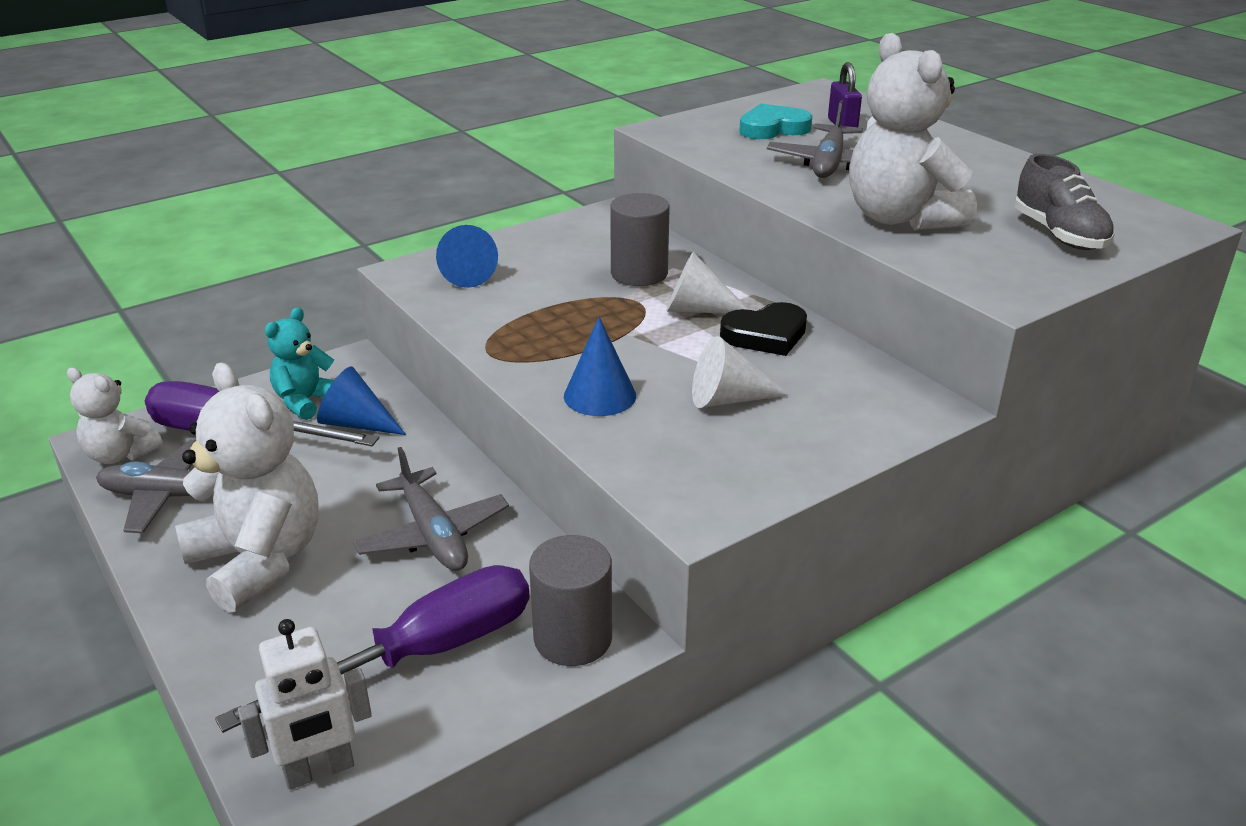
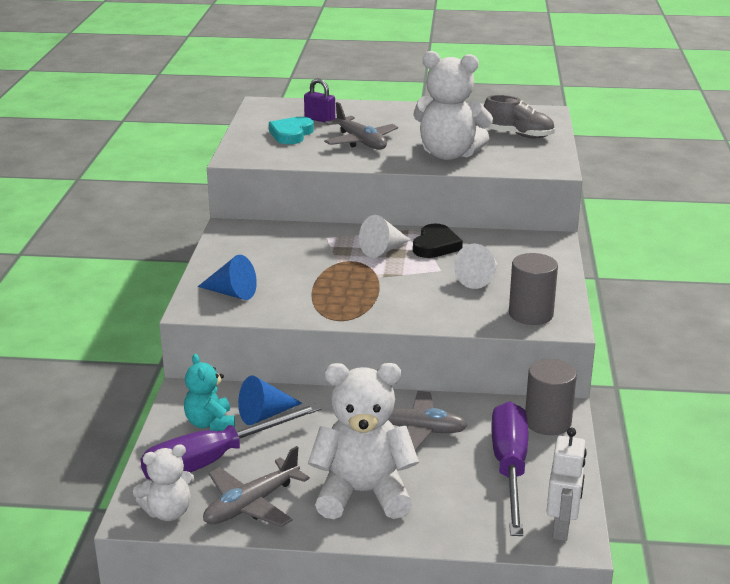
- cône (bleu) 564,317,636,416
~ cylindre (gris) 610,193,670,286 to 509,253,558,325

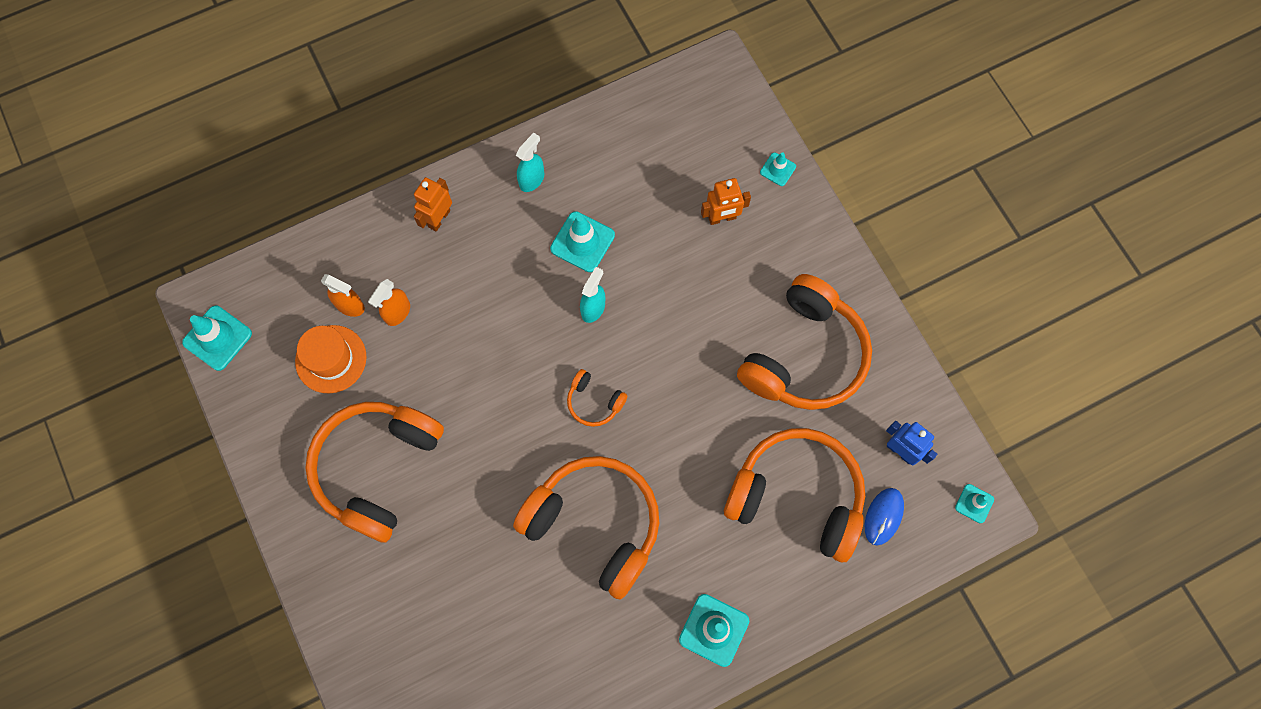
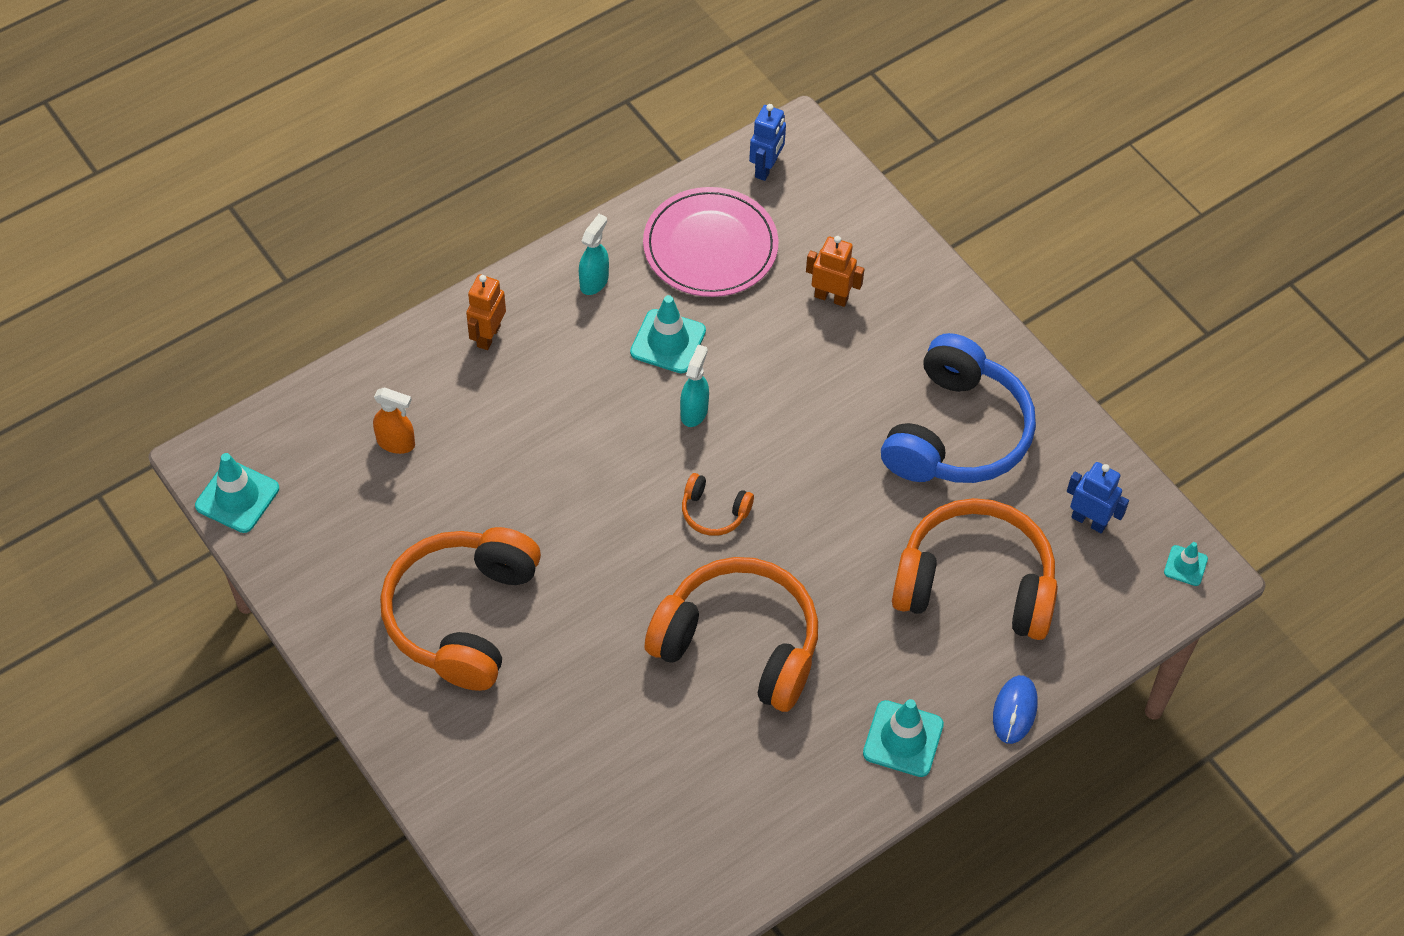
- chapeau (orange) 295,325,367,394
- vaporisateur (orange) 368,279,410,326
- cône de chantier (turquoise) 760,152,796,186
+ assiette (rose) 643,187,778,297
+ robot (bleu) 749,104,786,181
~ souris (bleu) 865,488,904,545 to 993,675,1038,744
~ casque audio (orange) 737,274,872,410 to casque audio (bleu) 881,333,1036,483
~ robot (orange) 701,178,751,225 = 806,236,864,307 135 degrees counterclockwise

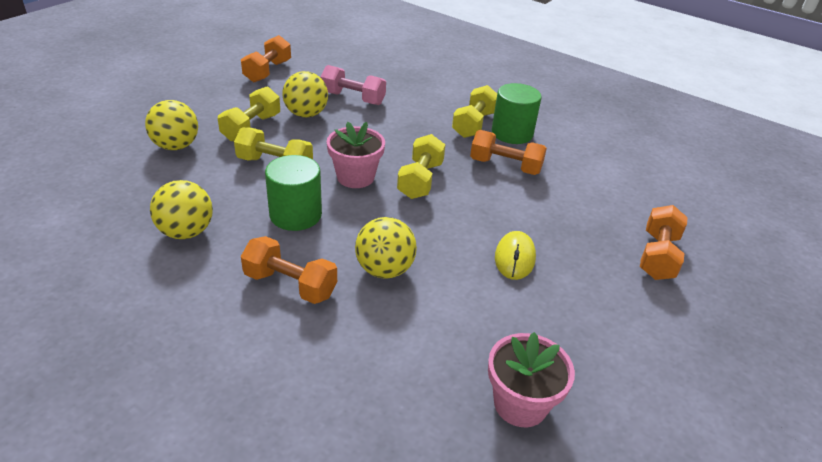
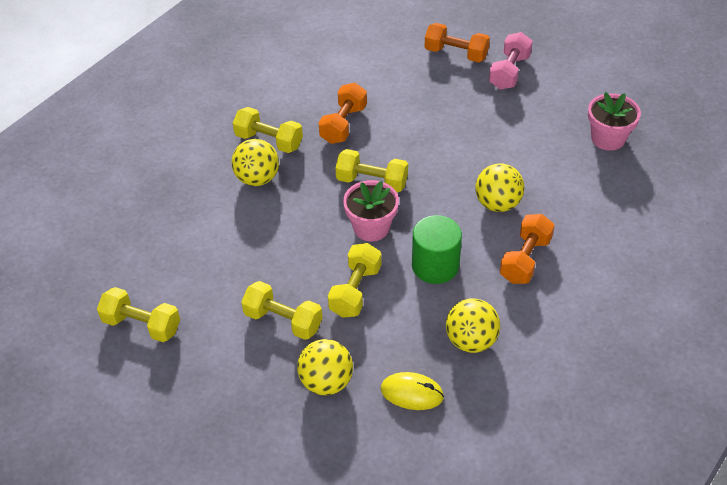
- cylindre (vert) 492,83,542,144
~ balle (jaune) 282,71,328,117 to 232,139,279,186
~ haltère (rose) 320,65,386,105 to 489,32,533,90
~ souris (jaune) 495,231,536,280 to 381,372,444,410
~ haltère (orange) 241,35,291,82 to haltère (jaune) 97,287,180,342

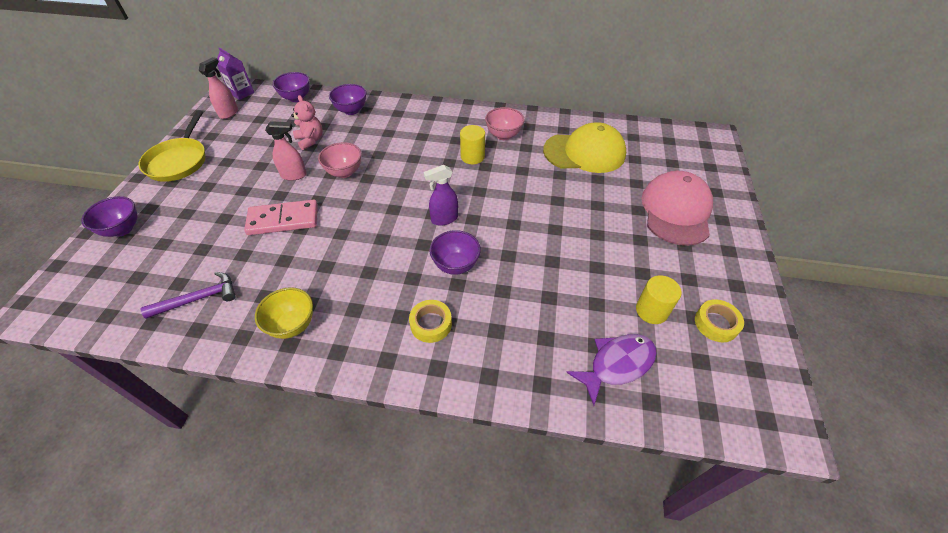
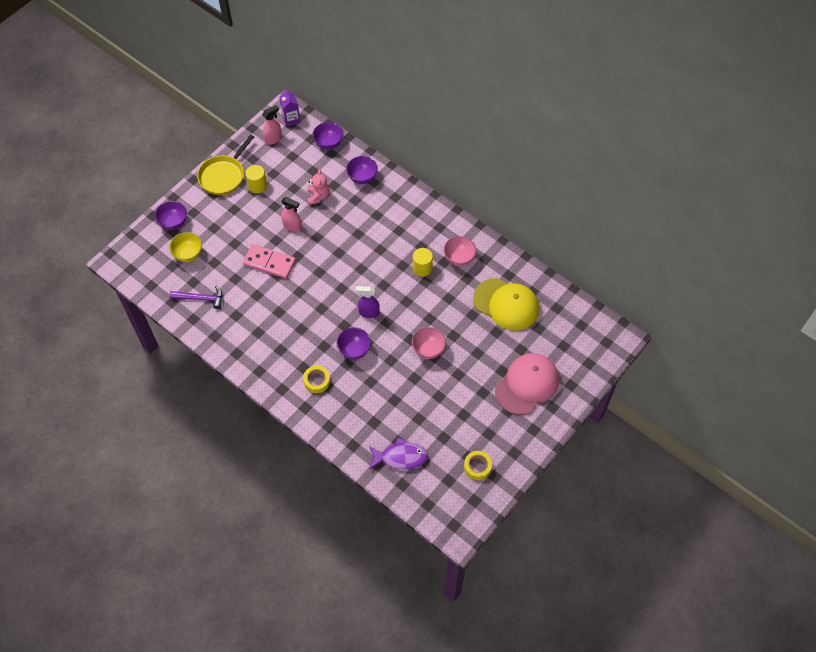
~ bol (jaune) 255,287,313,339 to 169,232,202,262
~ bol (rose) 318,142,362,178 to 412,327,446,359
~ cylindre (jaune) 636,276,682,324 to 245,165,267,194

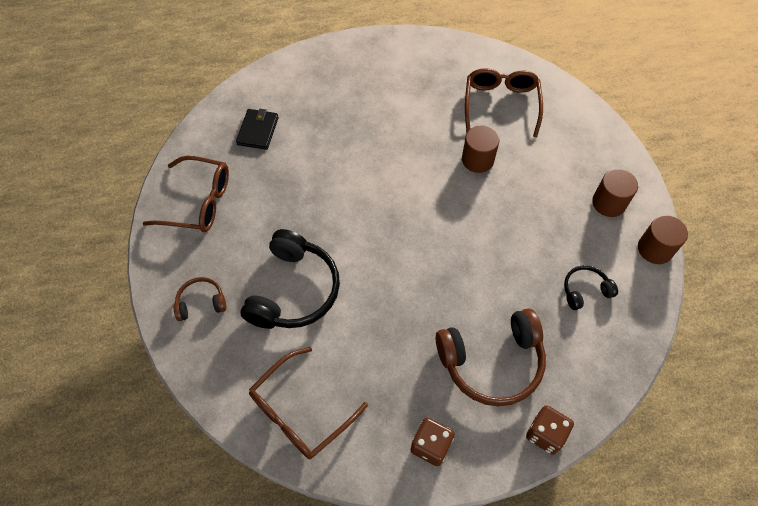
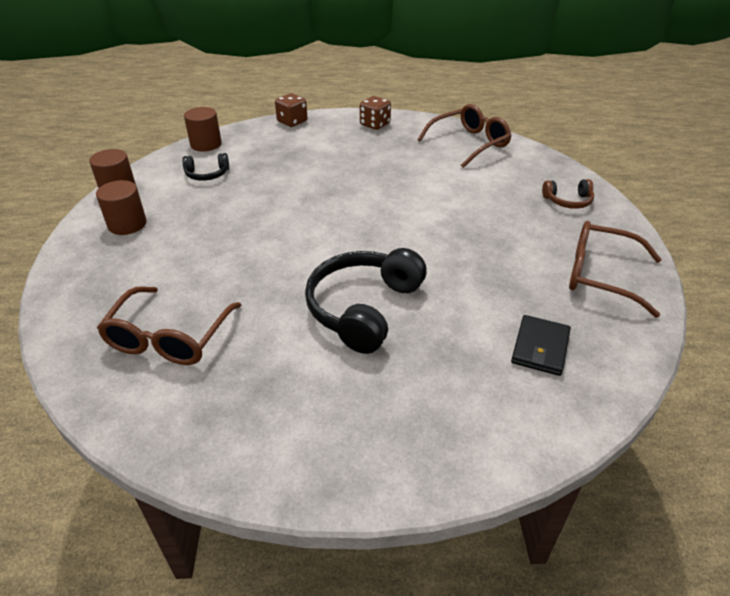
- casque audio (marron) 436,308,546,407
~ casque audio (noir) 240,229,340,329 to 305,248,427,354
~ cylindre (marron) 462,125,499,173 to 184,107,222,151

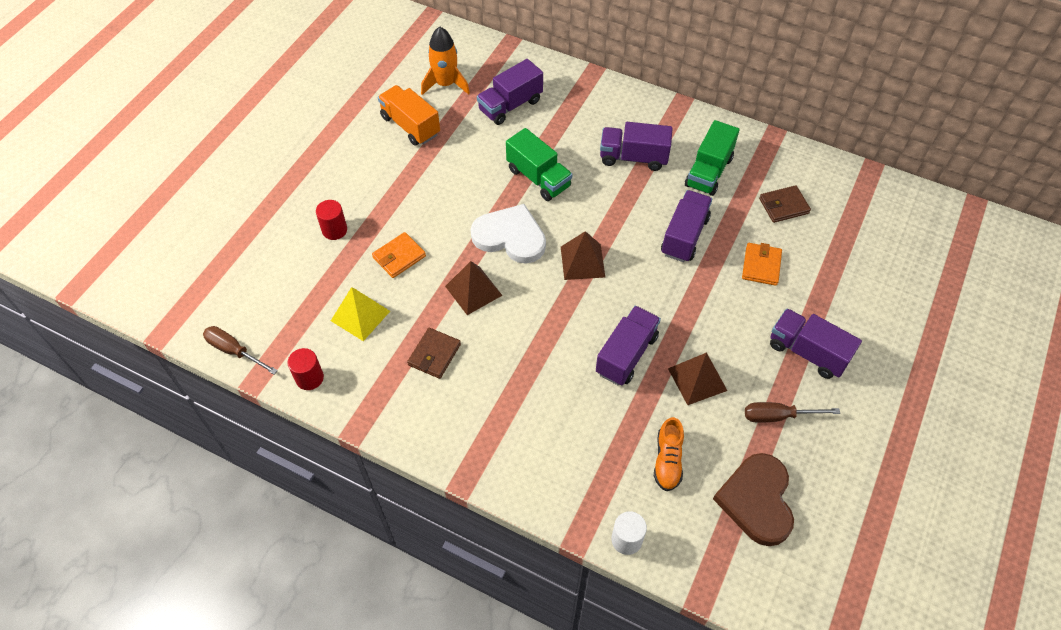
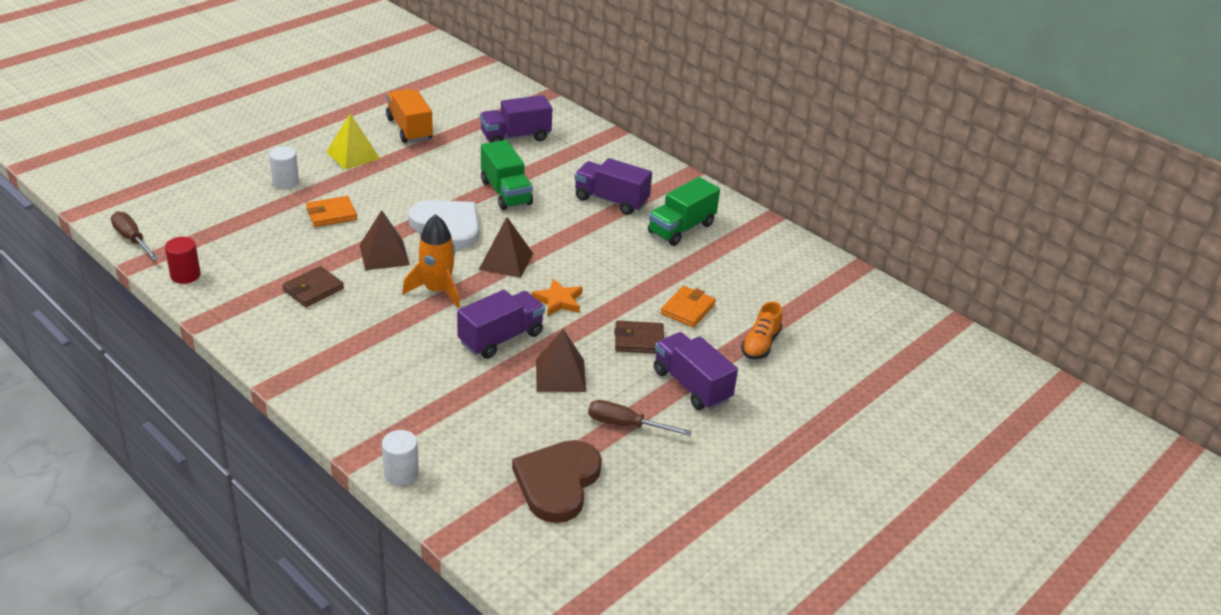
- camion (violet) 661,190,712,262
+ étoile (orange) 531,278,583,316
~ pyramide (jaune) 331,287,390,341 to 326,113,380,170
~ fusée (orange) 421,27,470,95 to 402,214,460,308
~ chaussure (orange) 654,417,684,491 to 741,301,782,360
~ portefeuille (marron) 759,185,811,223 to 614,321,664,354
~ cylindre (rouge) 316,200,347,240 to cylindre (blanc) 269,147,299,189

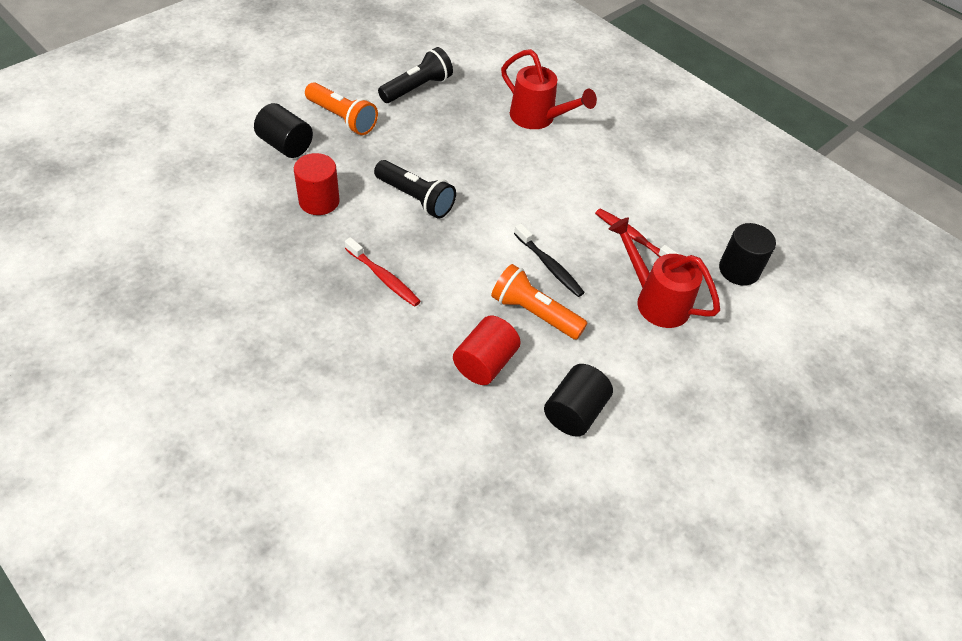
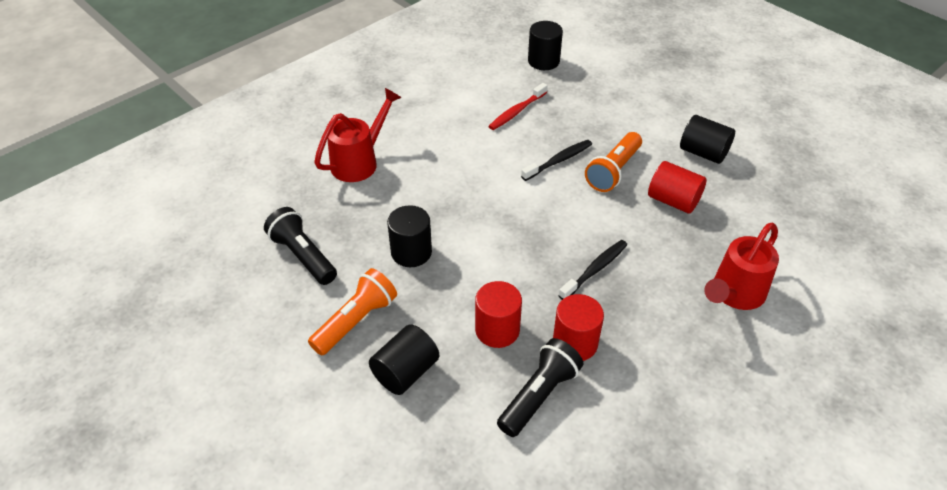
+ cylindre (noir) 387,205,432,267
+ cylindre (rouge) 553,294,604,361
~ lampe de poche (noir) 374,160,456,219 to 497,338,583,437
~ arrosoir (rouge) 609,217,720,328 to 704,223,779,310
~ brosse à dents (rouge) 345,237,421,307 to brosse à dents (noir) 558,240,627,300

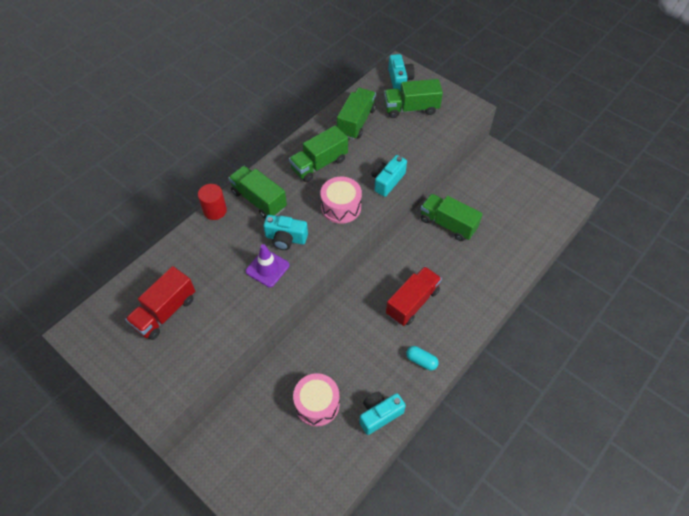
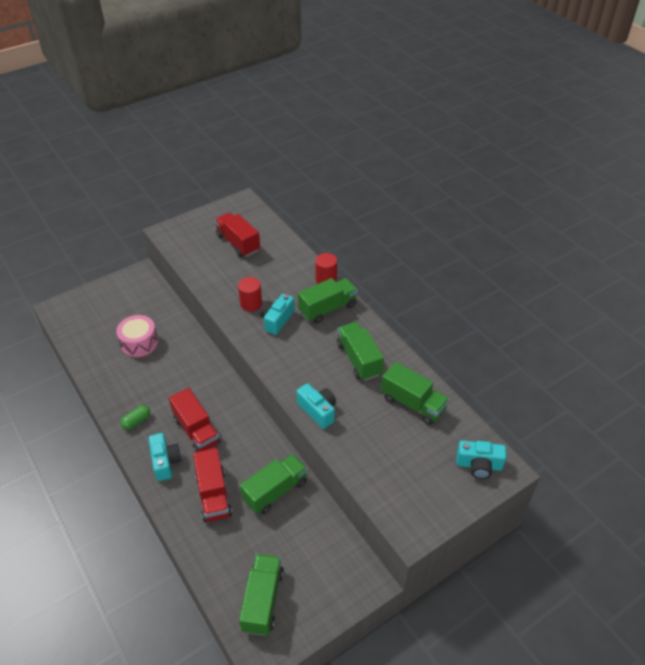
- tambour (rose) 320,177,362,224
+ camion (rouge) 193,448,232,523
~ appareil photo (turquoise) 359,391,406,435 to 149,433,181,481
~ camion (vert) 384,79,443,118 to 239,554,284,636
~ cône de chantier (violet) 246,244,289,287 to cylindre (rouge) 238,277,262,312
~ gélule (turquoise) 406,346,439,371 to gélule (vert) 120,405,150,430

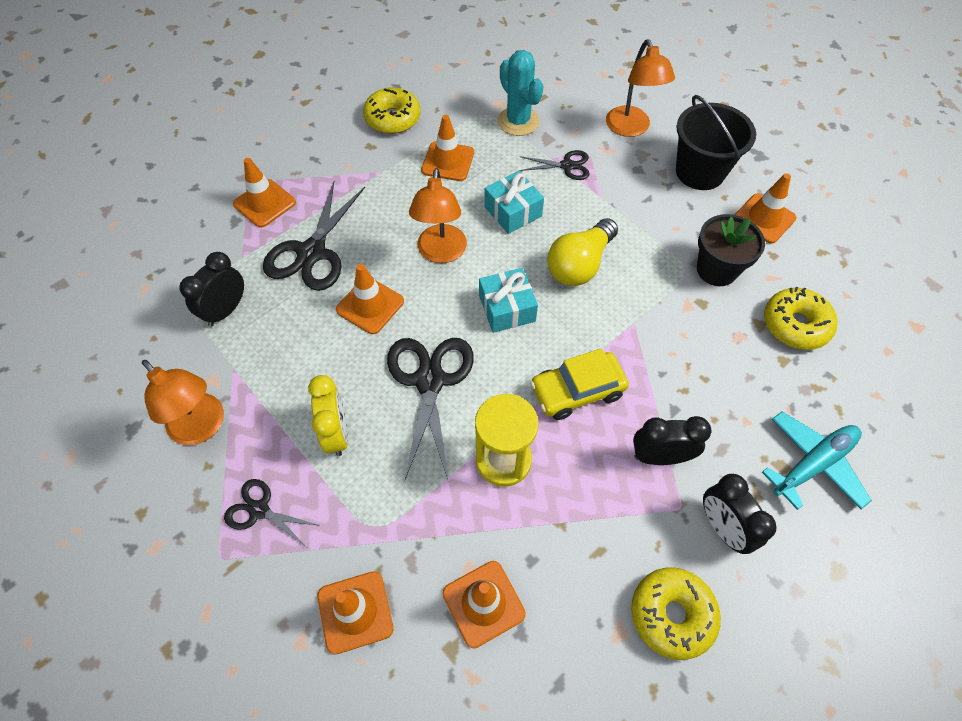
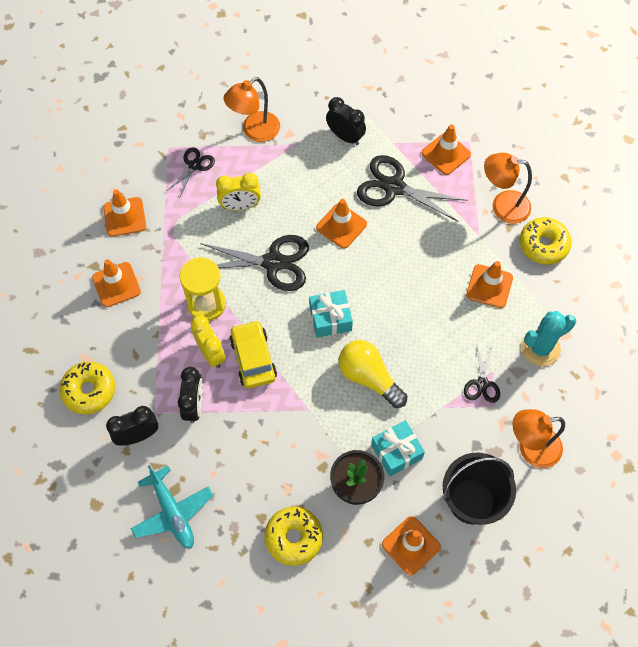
+ réveil (jaune) 191,315,226,368
~ lampe (orange) 409,168,467,263 to 484,153,532,224
~ cadeau (turquoise) 484,171,544,234 to 371,420,425,476

